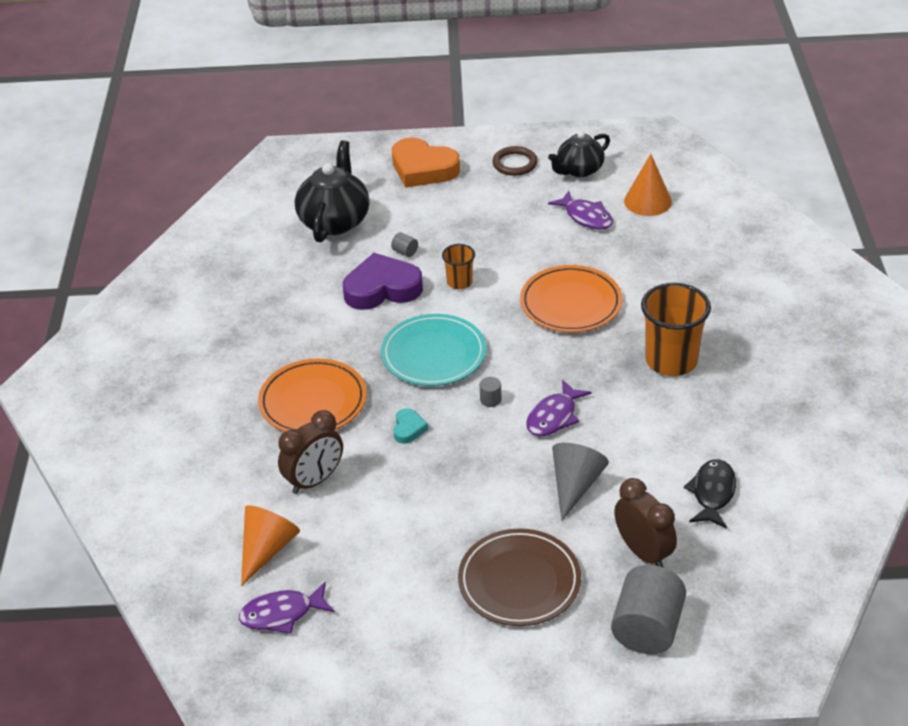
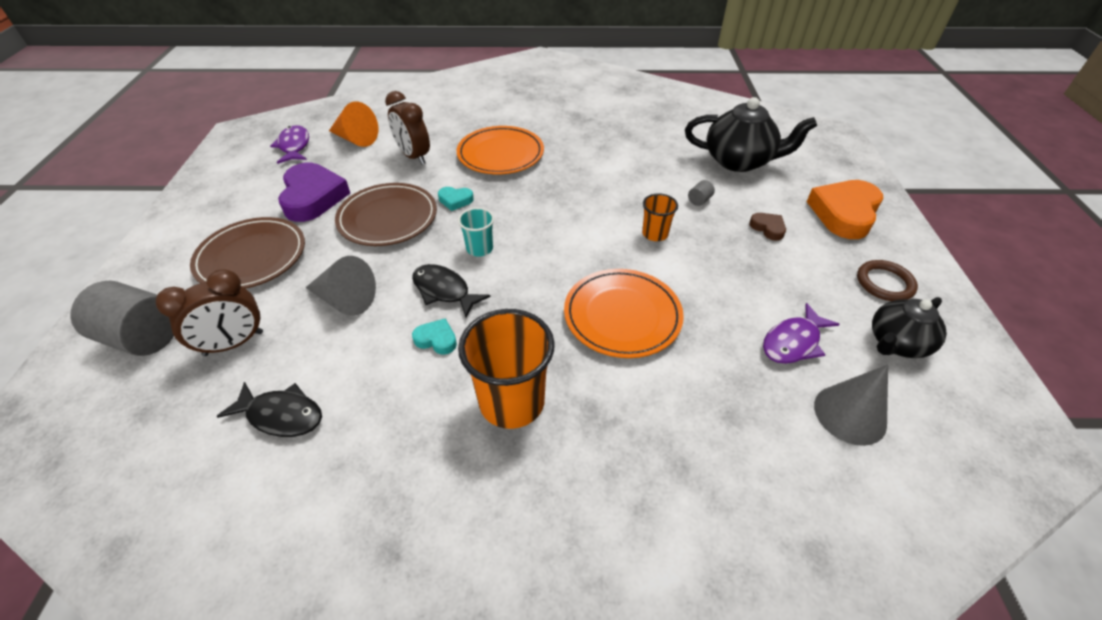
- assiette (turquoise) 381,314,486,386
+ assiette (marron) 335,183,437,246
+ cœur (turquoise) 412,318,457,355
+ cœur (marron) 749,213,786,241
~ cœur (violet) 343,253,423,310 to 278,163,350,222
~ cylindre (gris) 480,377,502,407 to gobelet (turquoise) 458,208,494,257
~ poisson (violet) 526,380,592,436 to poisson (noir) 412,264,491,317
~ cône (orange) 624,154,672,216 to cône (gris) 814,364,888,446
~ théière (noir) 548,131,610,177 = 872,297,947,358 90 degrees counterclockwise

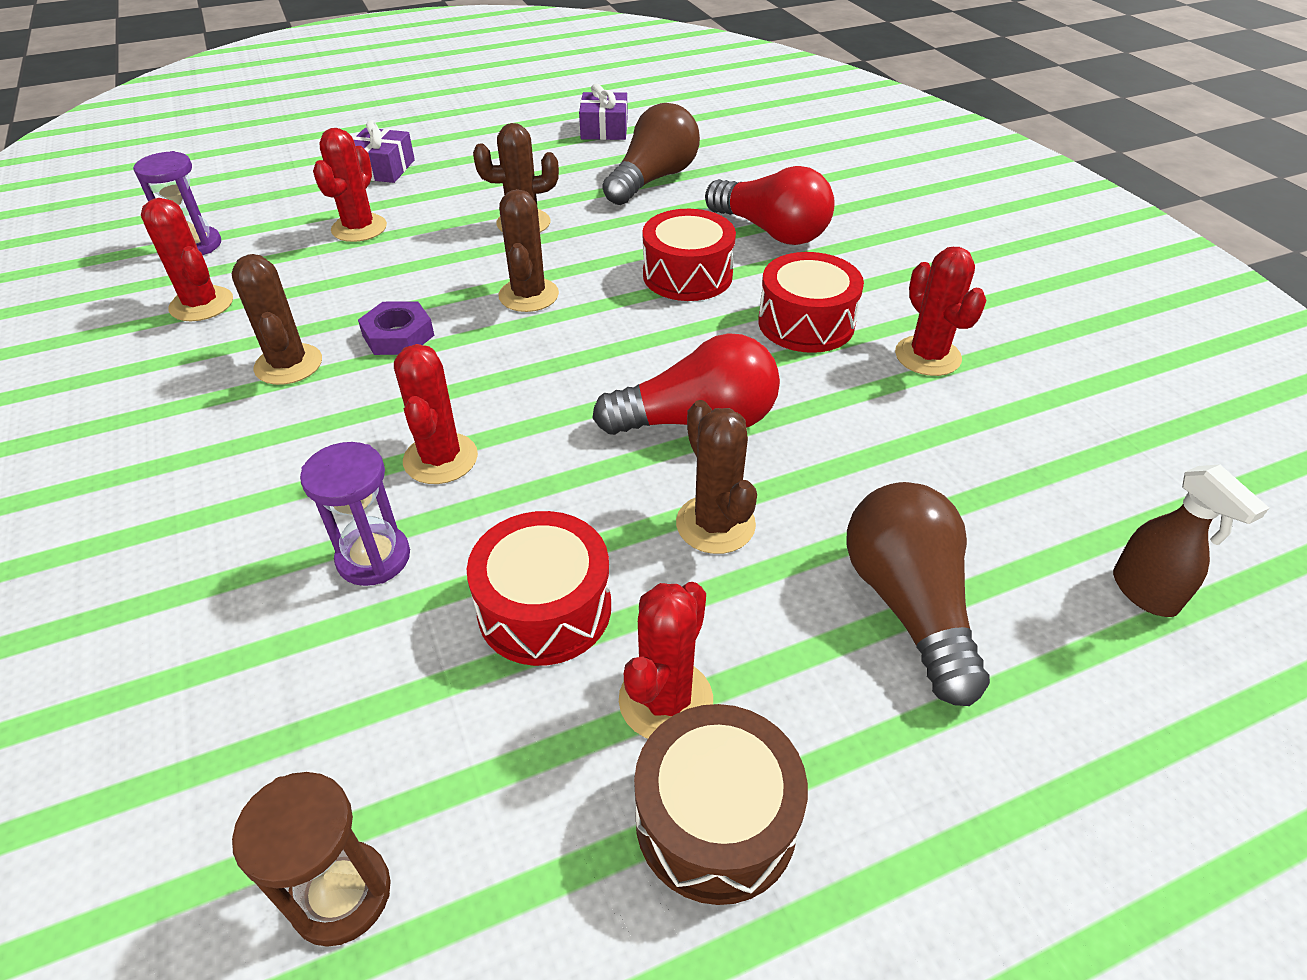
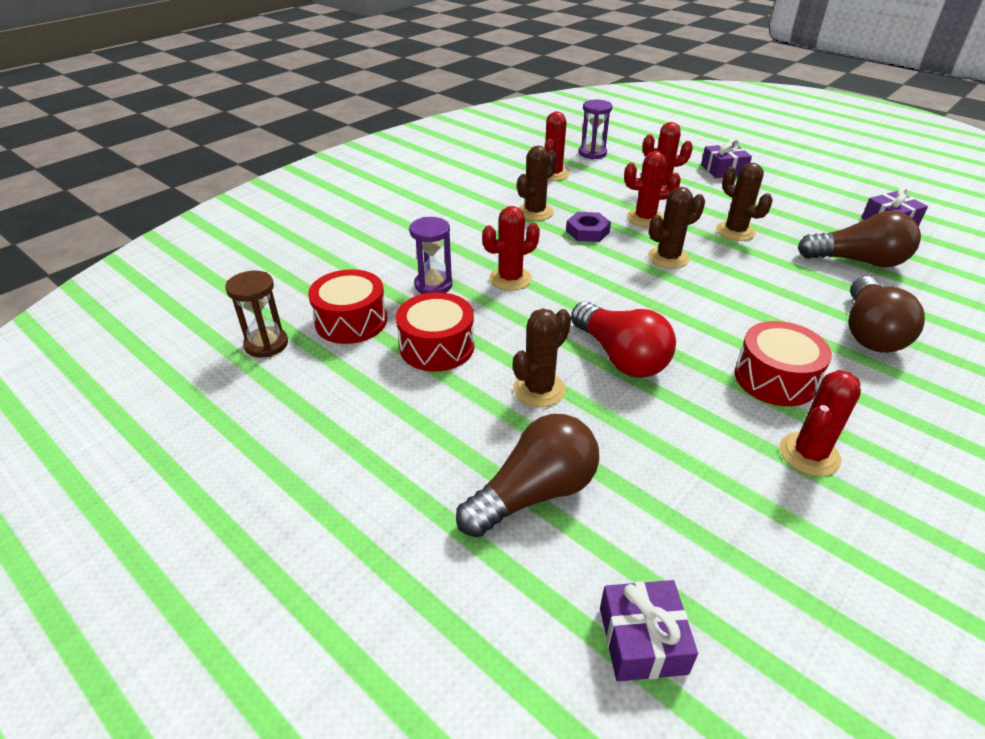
- tambour (marron) 634,704,808,905
~ cactus (rouge) 619,582,713,739 to 624,151,681,227
~ tambour (rouge) 642,209,736,301 to 308,269,387,344
~ vaporisateur (marron) 1113,464,1269,617 to cadeau (violet) 600,580,698,681
~ ampoule (rouge) 705,166,835,245 to ampoule (marron) 849,276,925,353

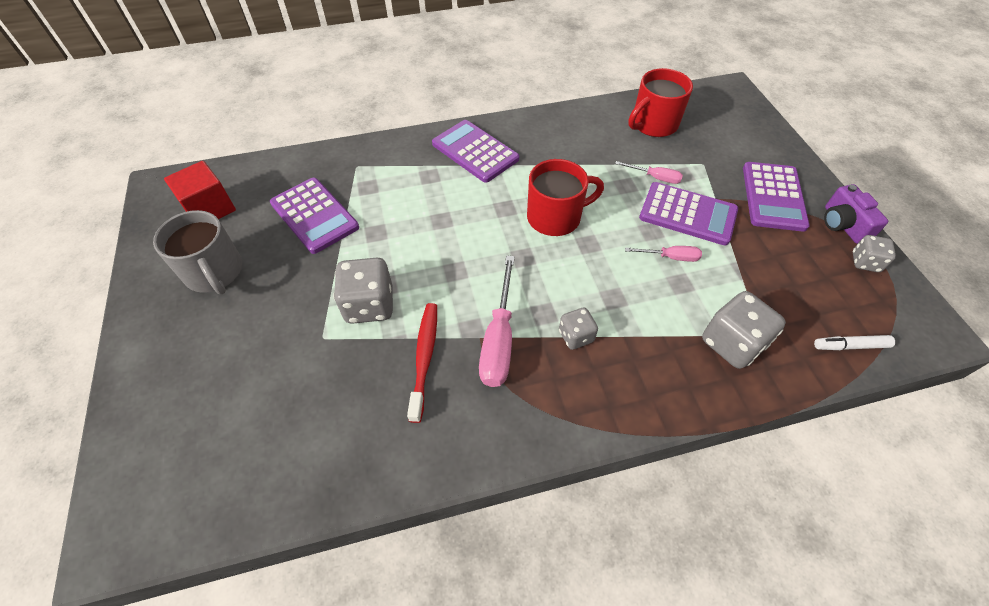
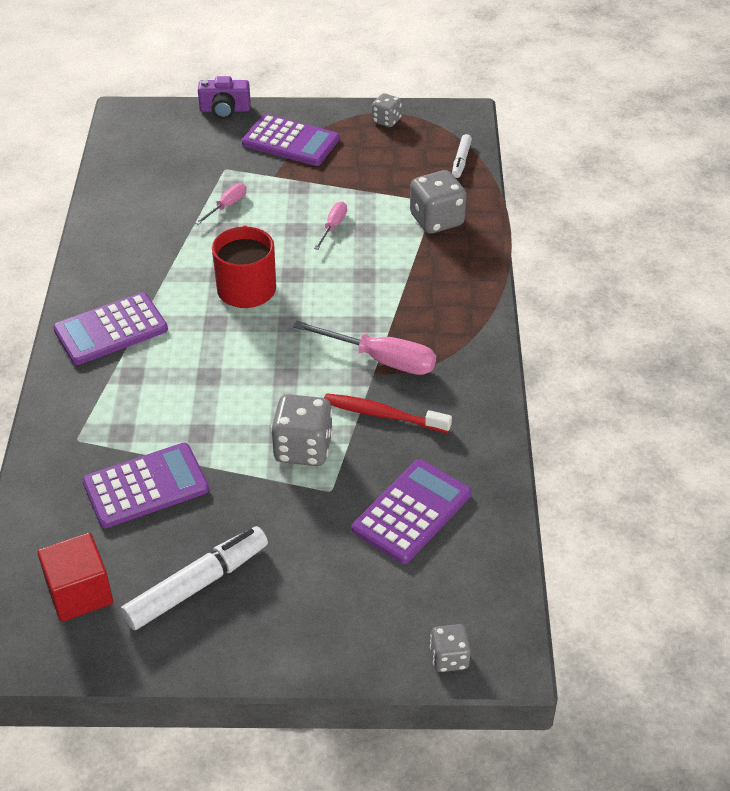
- tasse (rouge) 628,68,693,137
~ dé (gris) 559,308,598,350 to 430,624,471,672
~ calculatrice (violet) 639,182,738,245 to 352,459,471,564
~ appareil photo (violet) 824,184,888,244 to 198,76,251,119
~ tasse (gris) 153,210,242,294 to feutre (blanc) 121,526,268,630

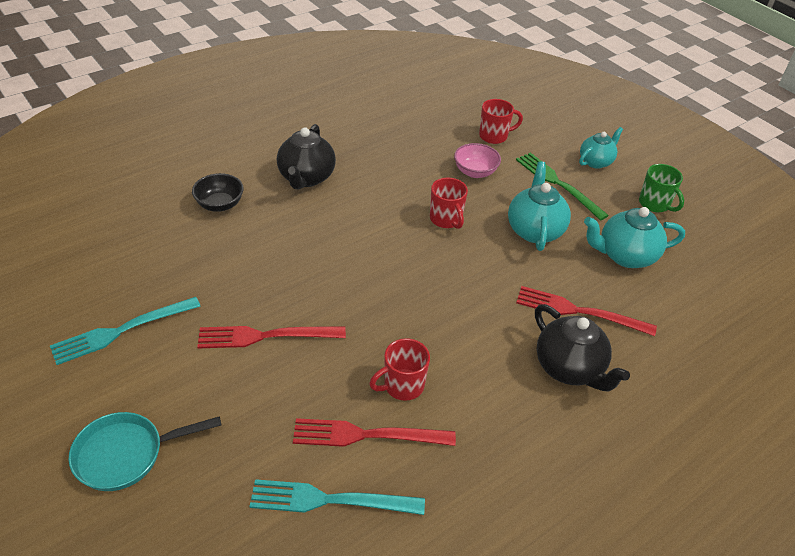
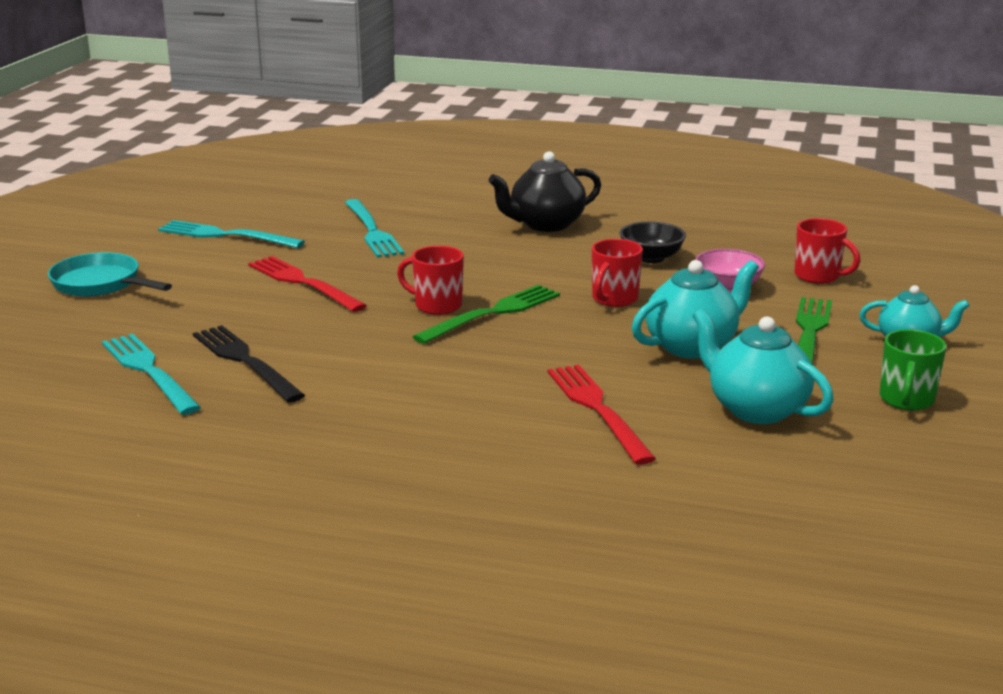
- théière (noir) 535,304,630,391
+ fourchette (turquoise) 345,199,404,258
+ fourchette (vert) 412,285,560,344
~ bol (noir) 192,173,244,212 to 619,221,686,263
~ tasse (rouge) 369,338,430,401 to 397,246,464,315
~ fourchette (rouge) 293,418,456,447 to fourchette (noir) 193,325,305,403

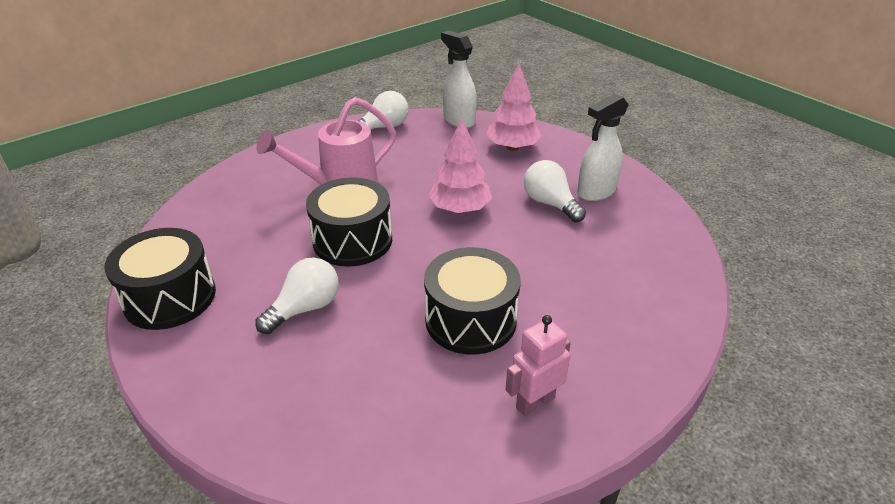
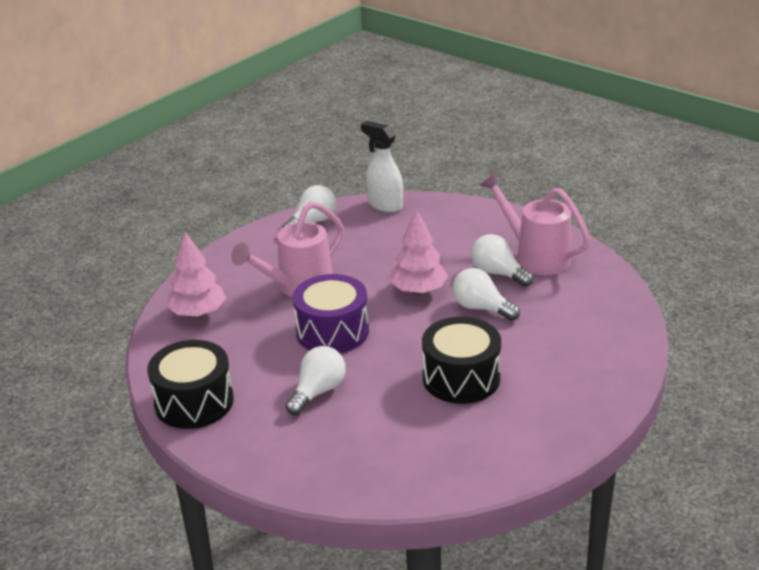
- robot (rose) 505,315,571,417
+ ampoule (blanc) 452,268,520,321
~ arbre (rose) 486,64,542,151 to 166,231,226,317
~ vaporisateur (blanc) 577,93,629,201 to arrosoir (rose) 480,172,591,275
~ tambour (noir) 306,177,392,267 to tambour (violet) 293,274,369,353

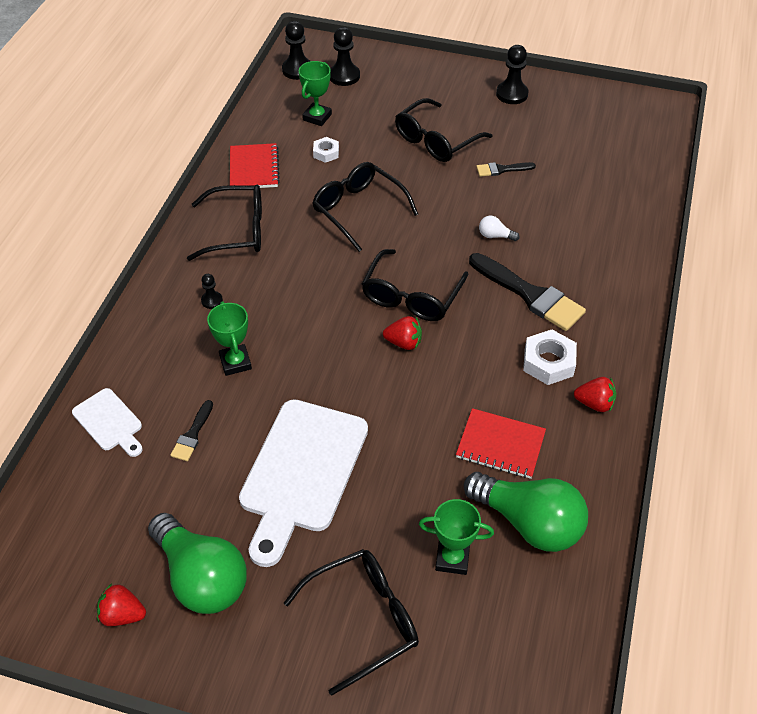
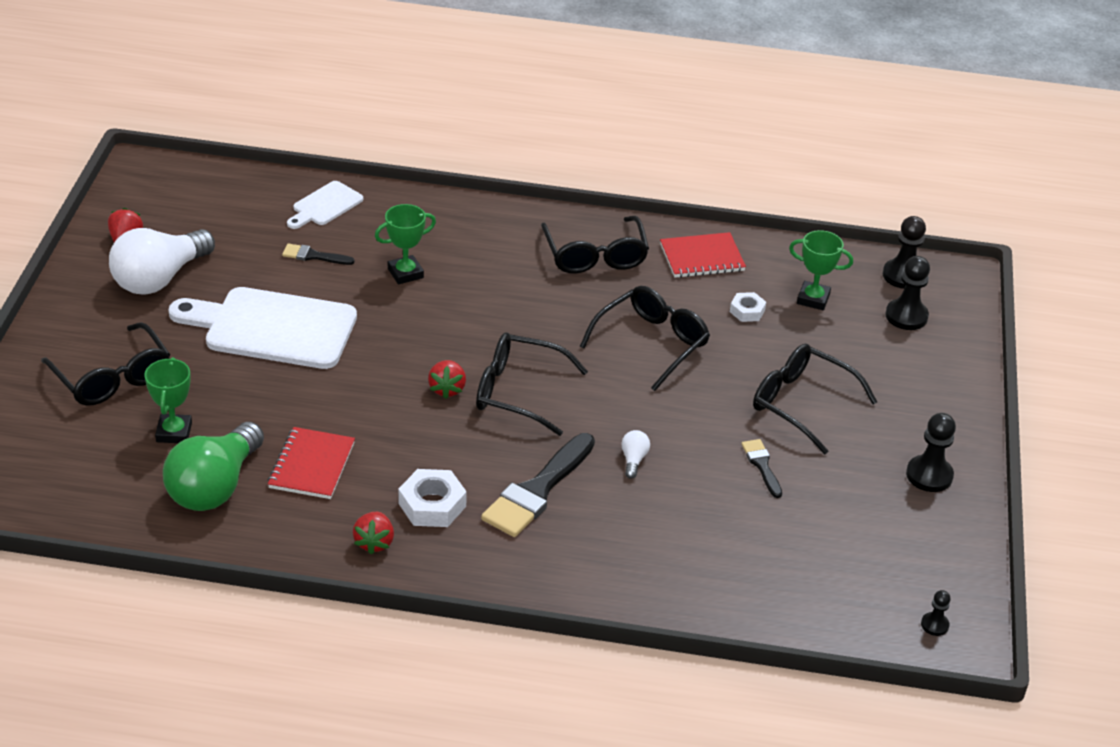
~ pion (noir) 201,274,223,309 to 921,590,951,636
~ ampoule (vert) 148,513,247,614 to ampoule (blanc) 109,228,215,295

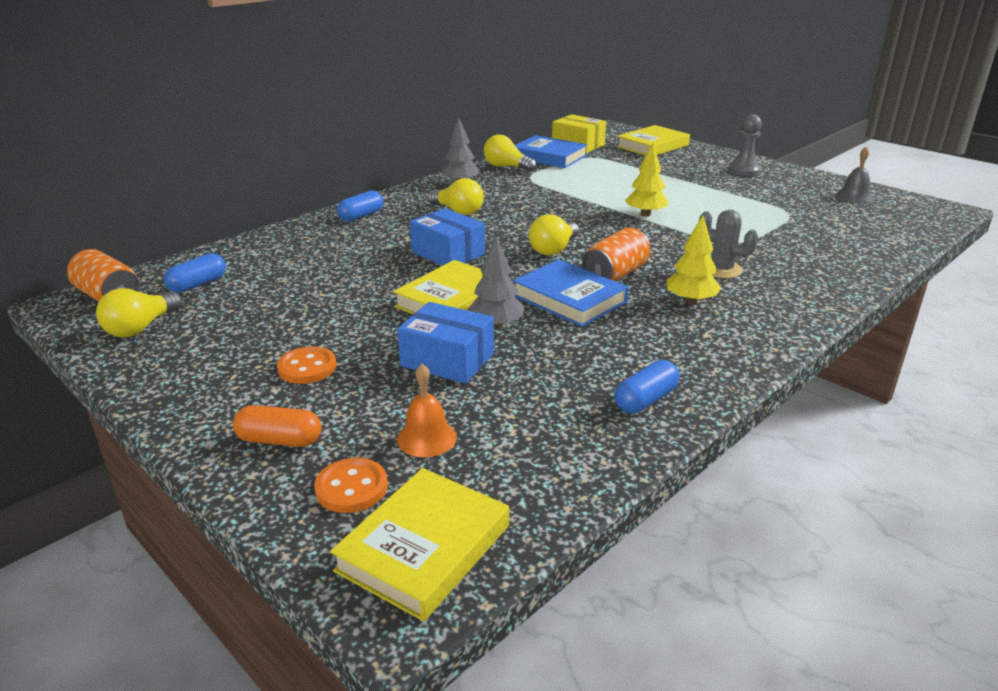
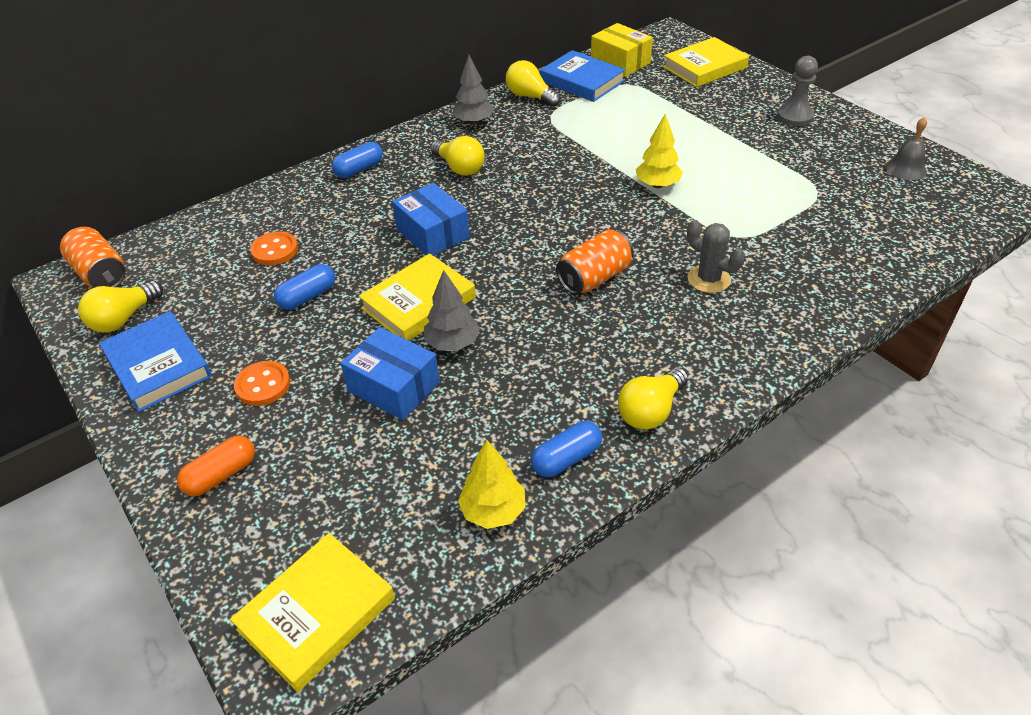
- cloche (orange) 397,364,457,457
~ gélule (bleu) 164,253,226,293 to 274,264,335,310
~ bouton (orange) 314,458,388,513 to 250,231,298,265
~ livre (bleu) 513,259,628,327 to 99,311,212,412
~ ampoule (jaune) 529,214,579,256 to 618,367,688,430
~ arbre (jaune) 667,215,721,304 to 458,440,526,529
~ gélule (orange) 233,405,322,447 = 177,435,255,496 60 degrees counterclockwise

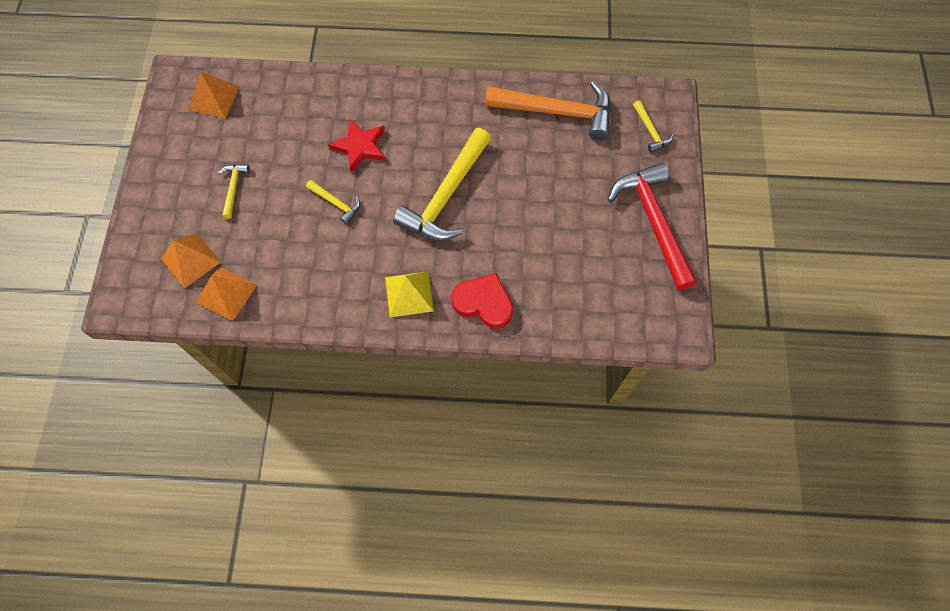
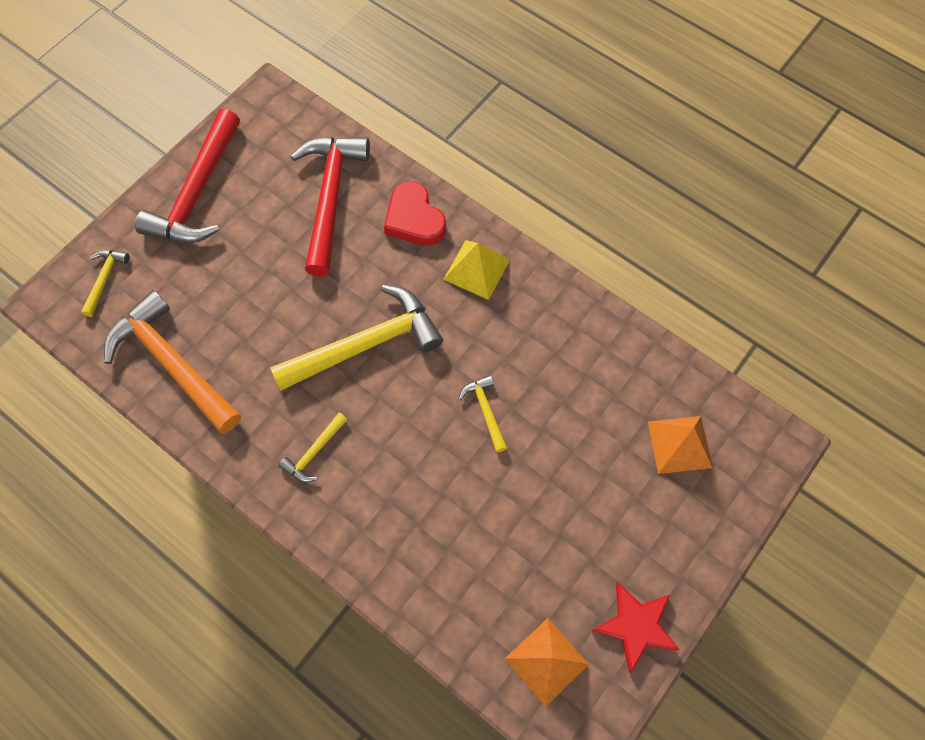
- pyramide (orange) 196,267,257,321
+ marteau (rouge) 291,137,370,277
~ marteau (jaune) 218,164,250,219 to 279,412,348,482
~ étoile (rouge) 328,118,386,173 to 591,582,680,673

